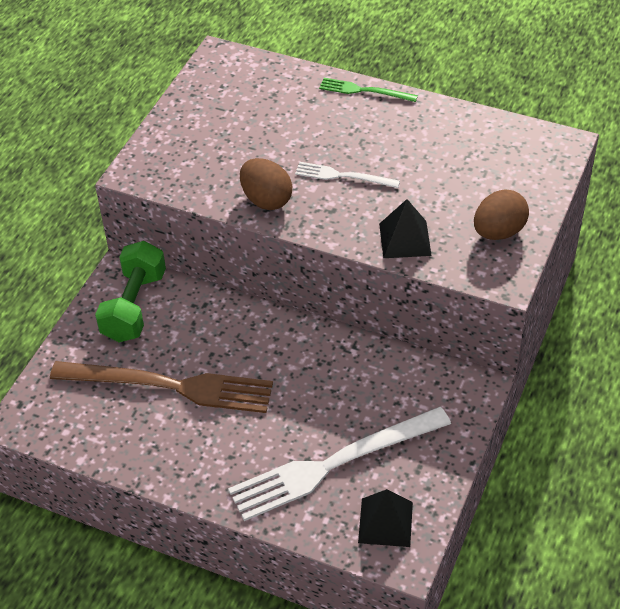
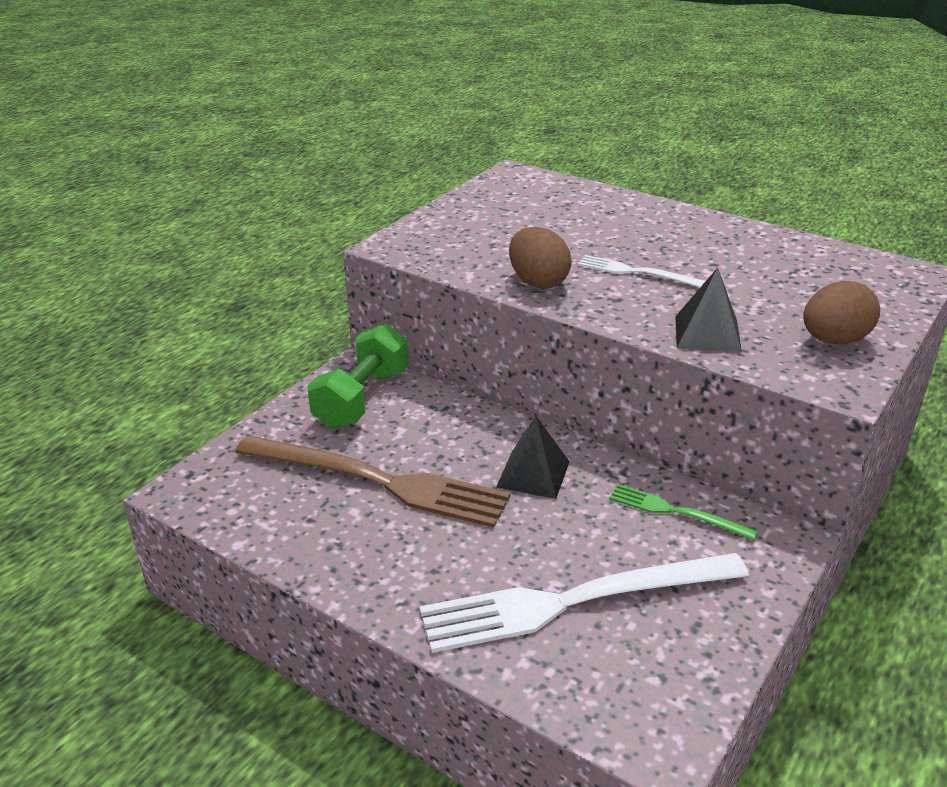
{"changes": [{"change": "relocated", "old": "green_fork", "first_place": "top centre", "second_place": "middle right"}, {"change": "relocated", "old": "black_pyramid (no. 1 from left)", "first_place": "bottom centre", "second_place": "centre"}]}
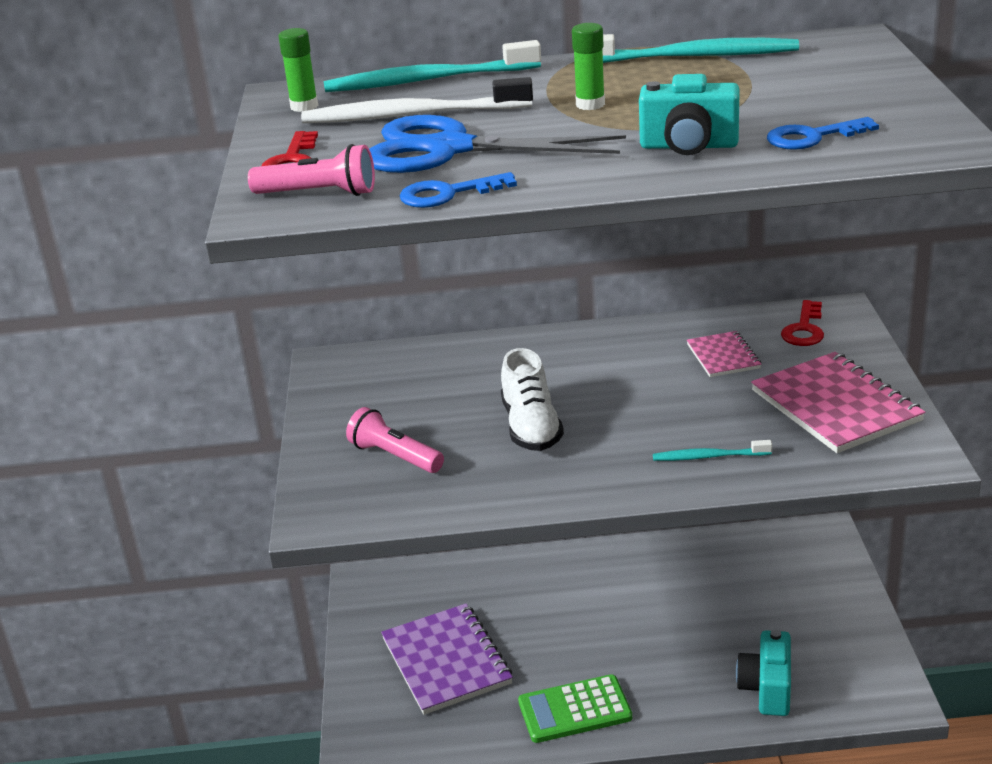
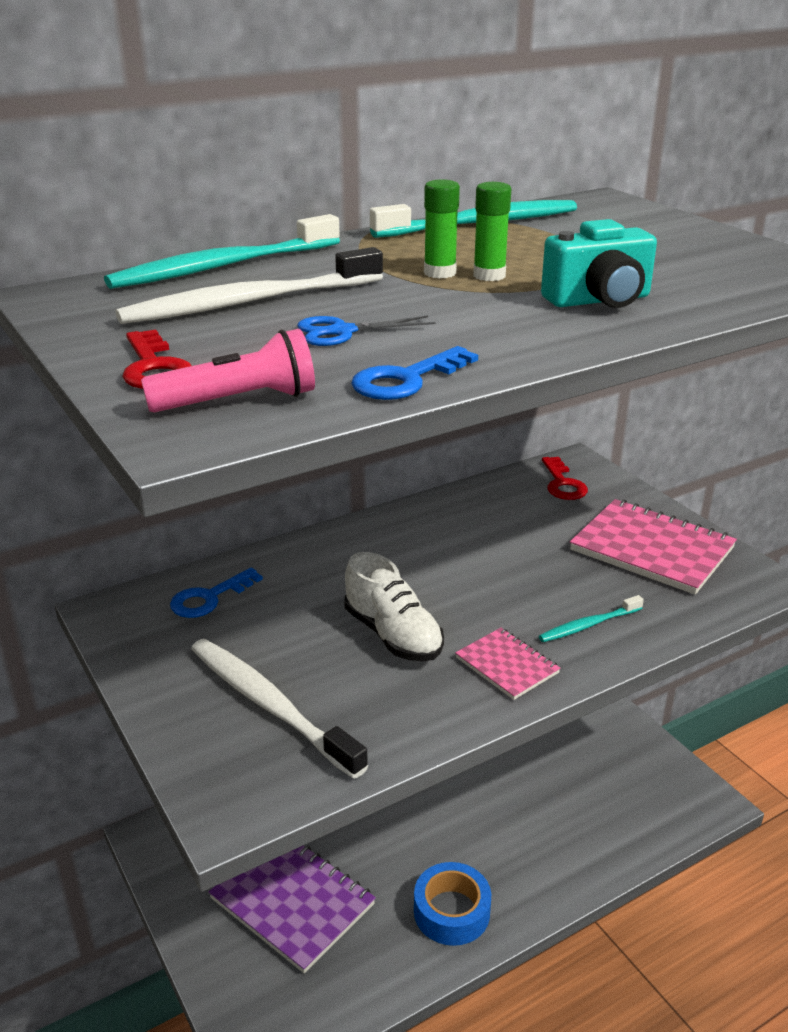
{"changes": [{"change": "relocated", "old": "green_glue_stick (no. 1 from left in the first image)", "new": "green_glue_stick (no. 2 from left)", "first_place": "top left", "second_place": "top centre"}, {"change": "size", "old": "blue_scissors", "first_place": "top centre", "second_place": "top centre", "factor": 0.44}, {"change": "relocated", "old": "blue_key (no. 2 from left in the first image)", "new": "blue_key (no. 1 from left)", "first_place": "top right", "second_place": "middle left"}, {"change": "relocated", "old": "pink_notebook (no. 1 from left)", "first_place": "middle right", "second_place": "centre"}, {"change": "exchanged", "old": "pink_flashlight (no. 2 from left)", "new": "white_toothbrush (no. 2 from left)", "first_place": "centre", "second_place": "bottom centre"}, {"change": "missing", "old": "turquoise_camera (no. 2 from left)", "first_place": "bottom right"}, {"change": "exchanged", "old": "green_calculator", "new": "blue_tape", "first_place": "bottom centre", "second_place": "bottom centre"}]}
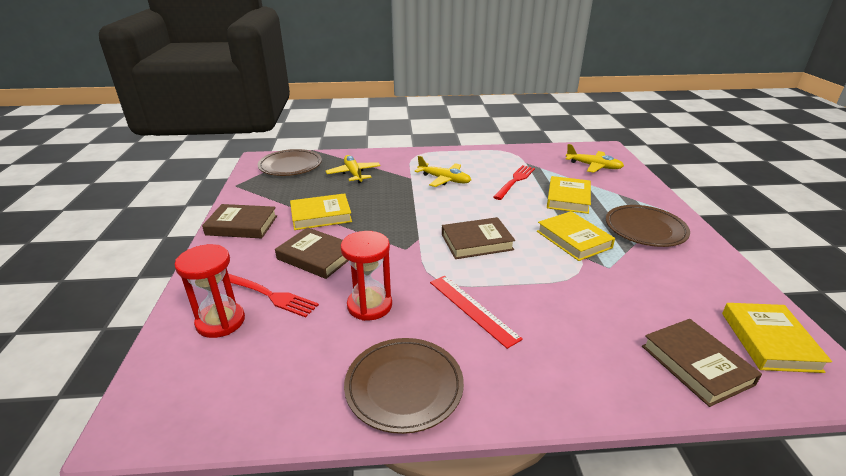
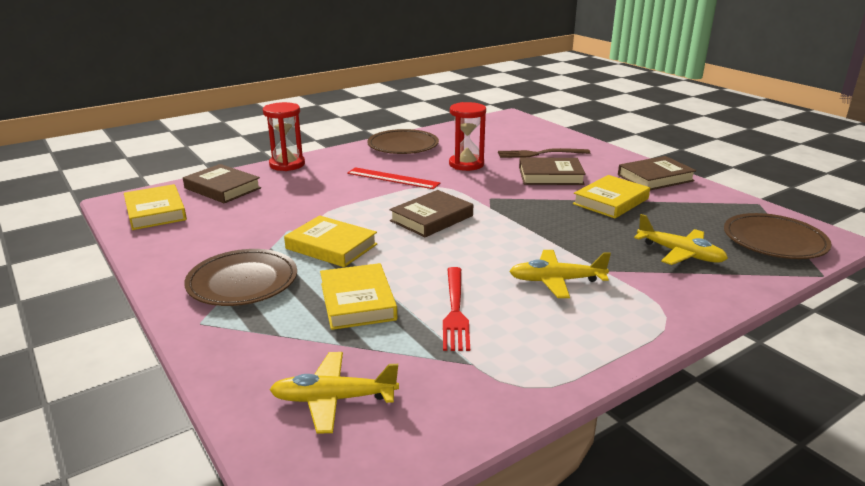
{"changes": [{"change": "relocated", "old": "red_hourglass (no. 1 from left)", "first_place": "middle left", "second_place": "top left"}, {"change": "colour", "old": "red_fork (no. 1 from left)", "new": "brown_fork", "first_place": "middle left", "second_place": "top centre"}]}
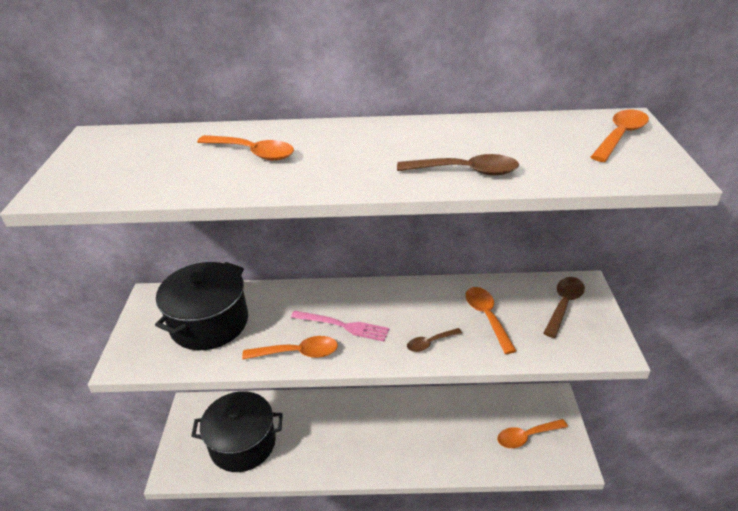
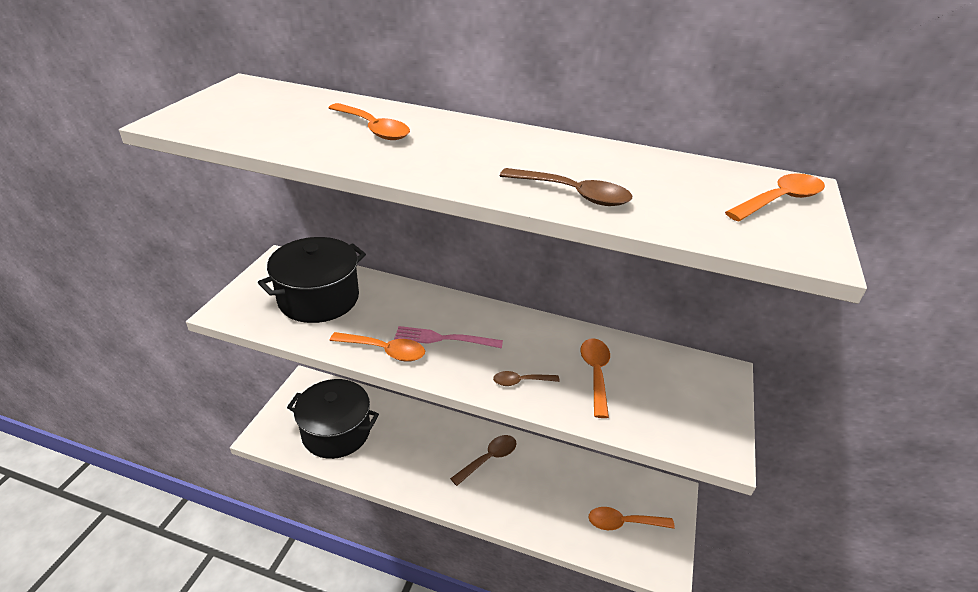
{"changes": [{"change": "relocated", "old": "brown_spoon (no. 3 from left in the first image)", "new": "brown_spoon (no. 1 from left)", "first_place": "middle right", "second_place": "bottom centre"}, {"change": "spun", "old": "pink_fork", "first_place": "centre", "second_place": "centre", "degrees": 150}]}
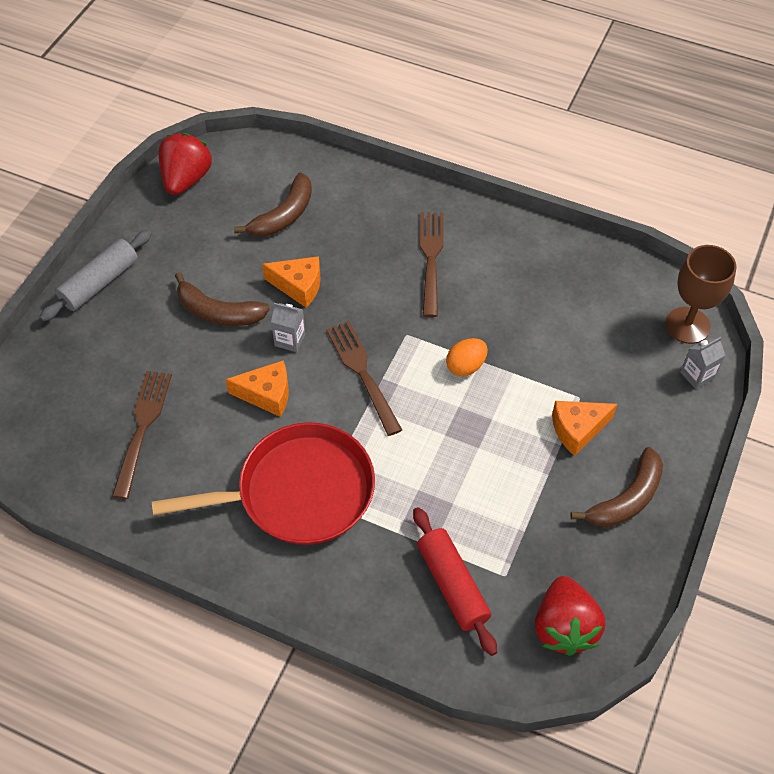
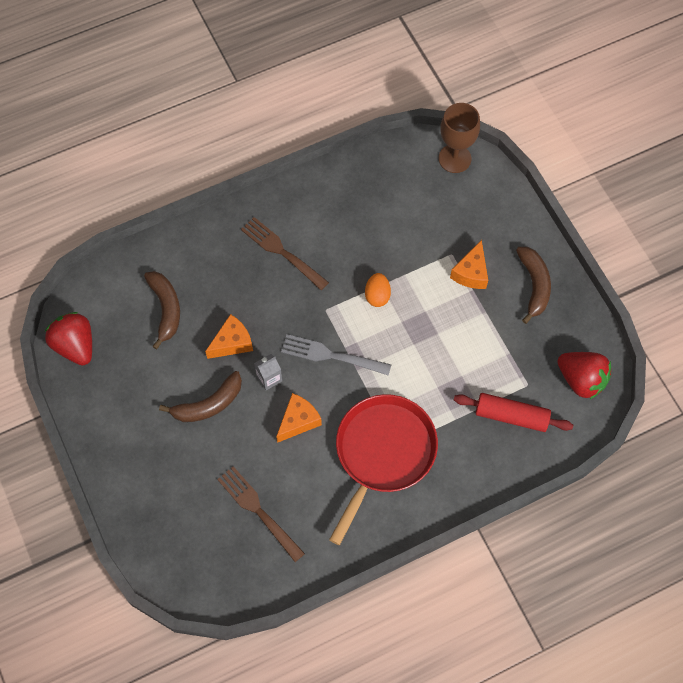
{"changes": [{"change": "missing", "old": "grey_rolling_pin", "first_place": "middle left"}, {"change": "colour", "old": "brown_fork (no. 2 from left)", "new": "grey_fork", "first_place": "centre", "second_place": "centre"}, {"change": "missing", "old": "grey_carton (no. 2 from left)", "first_place": "middle right"}]}
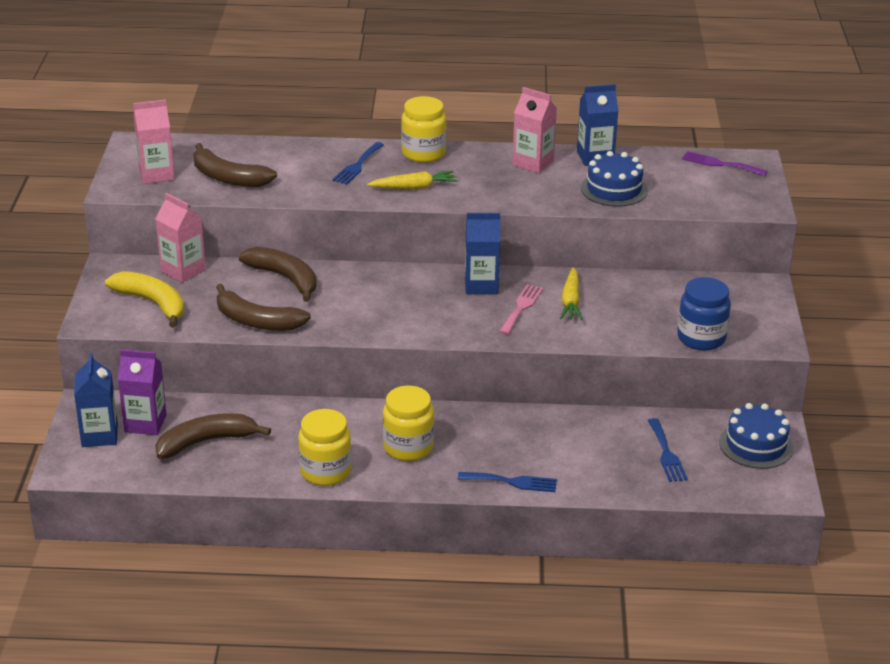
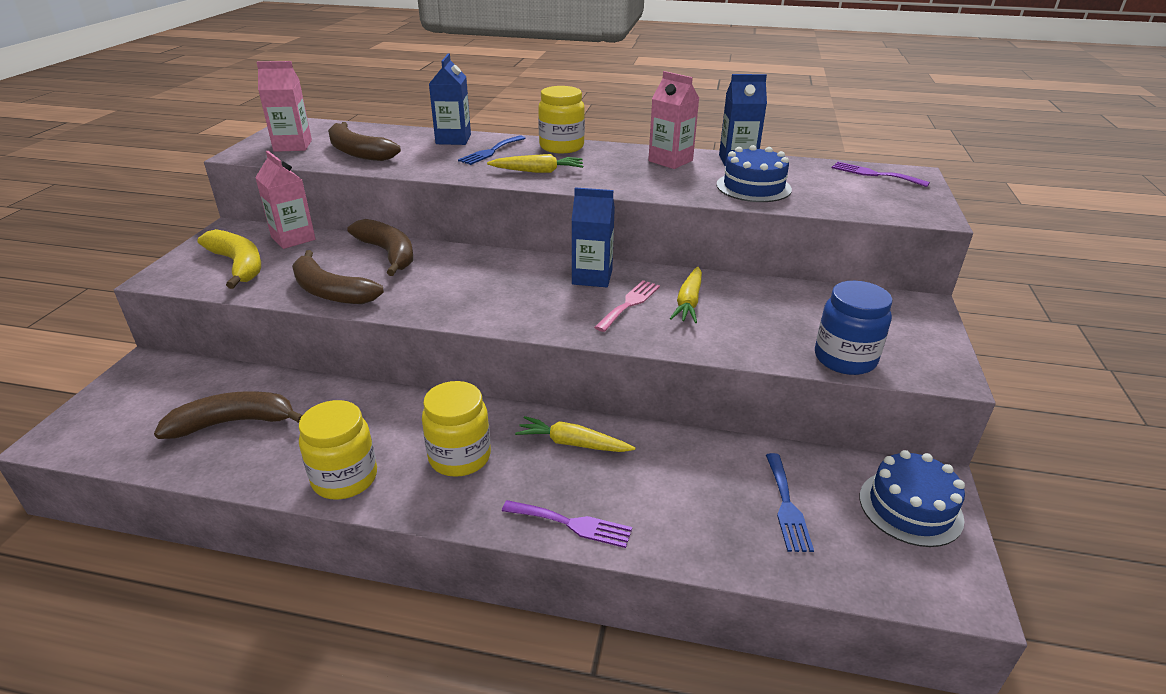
{"changes": [{"change": "missing", "old": "purple_carton", "first_place": "middle left"}, {"change": "relocated", "old": "blue_carton (no. 1 from left)", "first_place": "middle left", "second_place": "top centre"}, {"change": "colour", "old": "blue_fork (no. 2 from left)", "new": "purple_fork (no. 1 from left)", "first_place": "bottom centre", "second_place": "bottom centre"}, {"change": "appeared", "new": "yellow_carrot (no. 2 from left)", "second_place": "centre"}]}
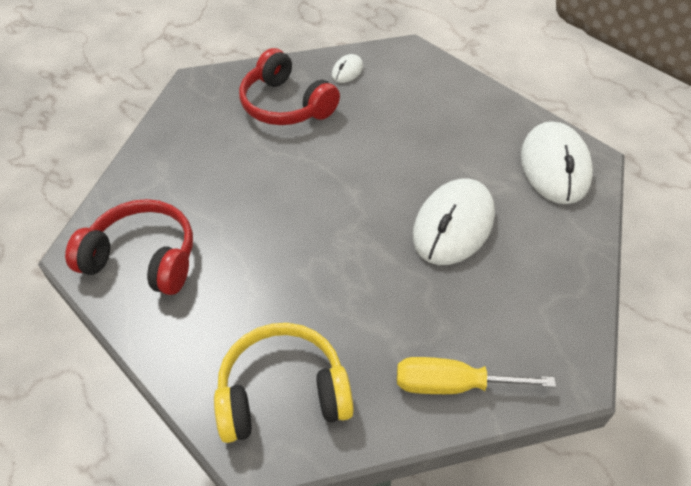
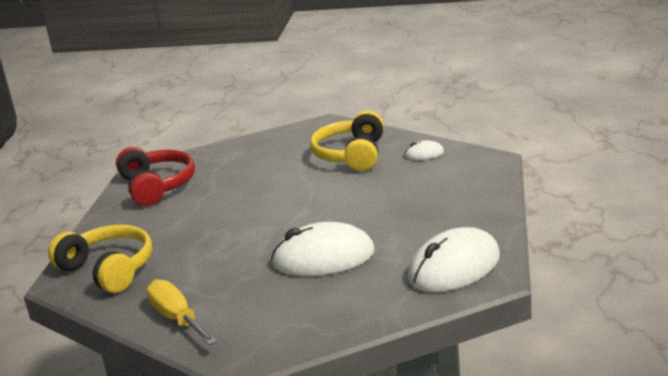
{"changes": [{"change": "colour", "old": "red_headphones (no. 2 from left)", "new": "yellow_headphones (no. 2 from left)", "first_place": "top centre", "second_place": "centre"}]}
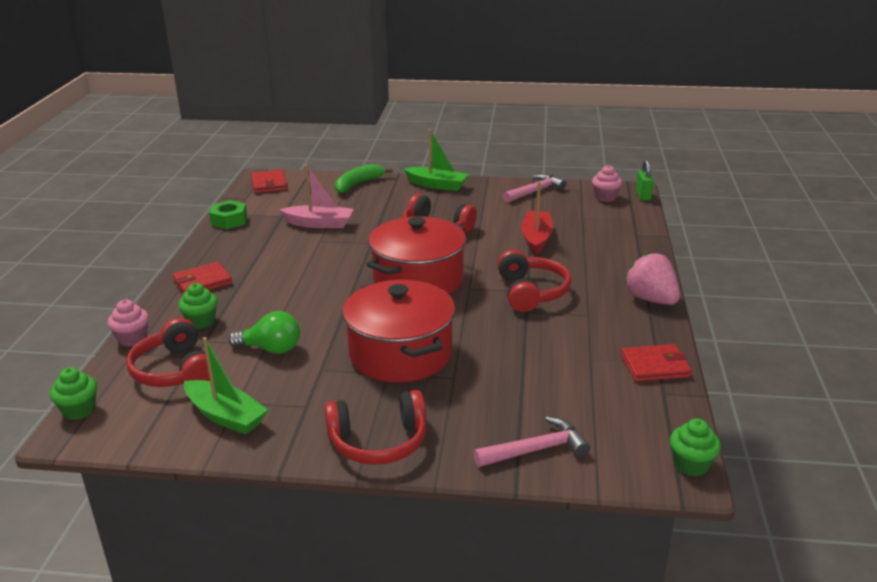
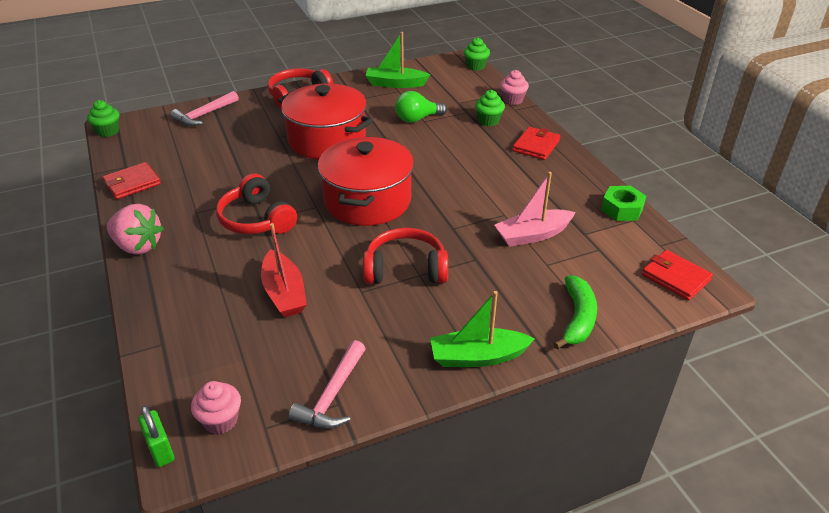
{"changes": [{"change": "missing", "old": "red_headphones (no. 1 from left)", "first_place": "middle left"}]}
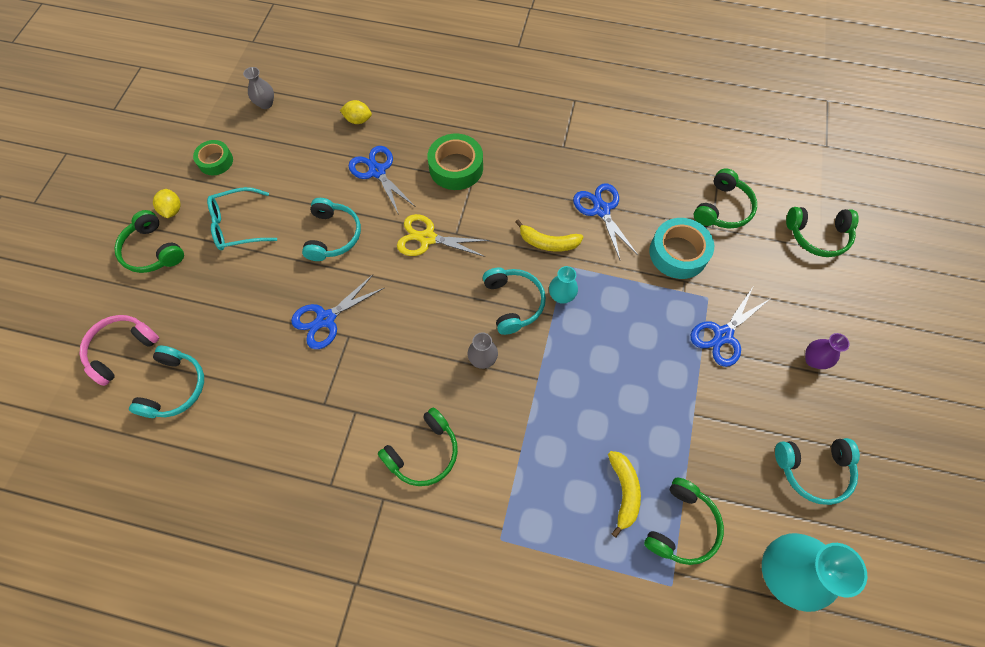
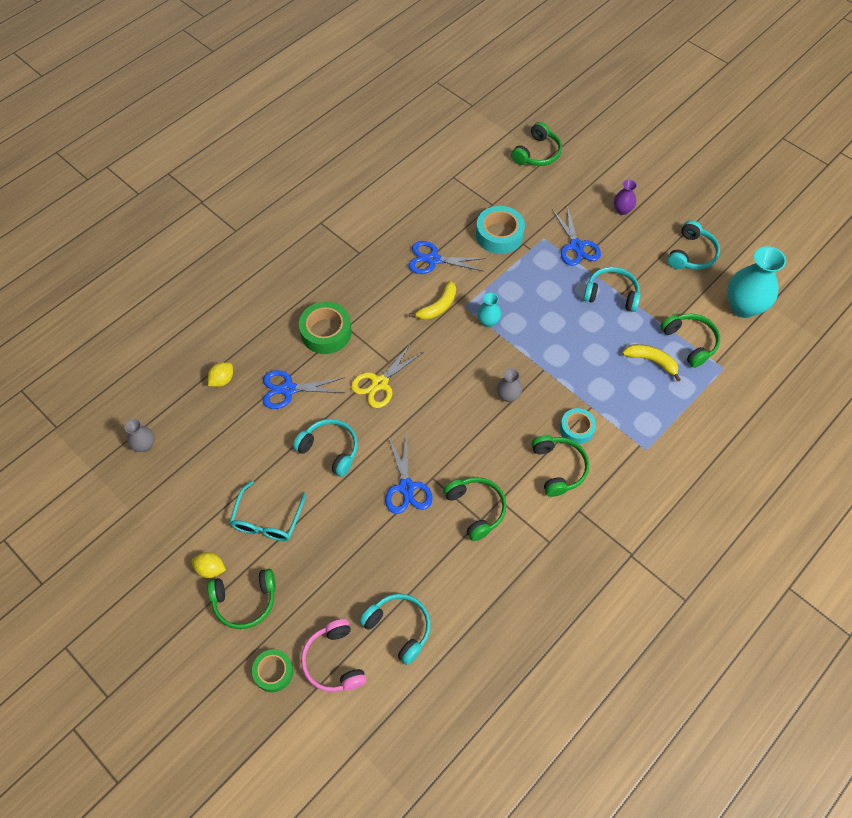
{"changes": [{"change": "relocated", "old": "green_tape (no. 1 from left)", "first_place": "top left", "second_place": "bottom left"}, {"change": "relocated", "old": "green_headphones (no. 4 from left in the first image)", "new": "green_headphones (no. 2 from left)", "first_place": "top right", "second_place": "centre"}, {"change": "relocated", "old": "turquoise_headphones (no. 3 from left)", "first_place": "centre", "second_place": "middle right"}, {"change": "appeared", "new": "turquoise_tape (no. 2 from left)", "second_place": "middle right"}]}
